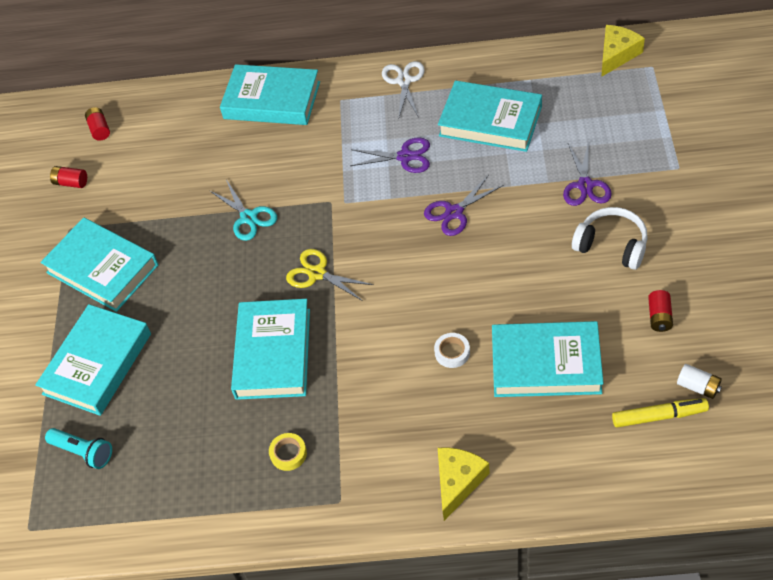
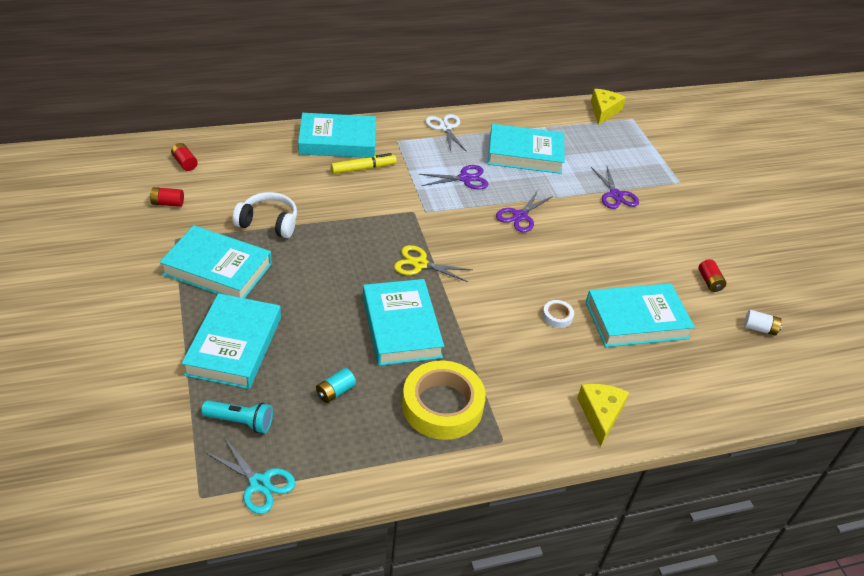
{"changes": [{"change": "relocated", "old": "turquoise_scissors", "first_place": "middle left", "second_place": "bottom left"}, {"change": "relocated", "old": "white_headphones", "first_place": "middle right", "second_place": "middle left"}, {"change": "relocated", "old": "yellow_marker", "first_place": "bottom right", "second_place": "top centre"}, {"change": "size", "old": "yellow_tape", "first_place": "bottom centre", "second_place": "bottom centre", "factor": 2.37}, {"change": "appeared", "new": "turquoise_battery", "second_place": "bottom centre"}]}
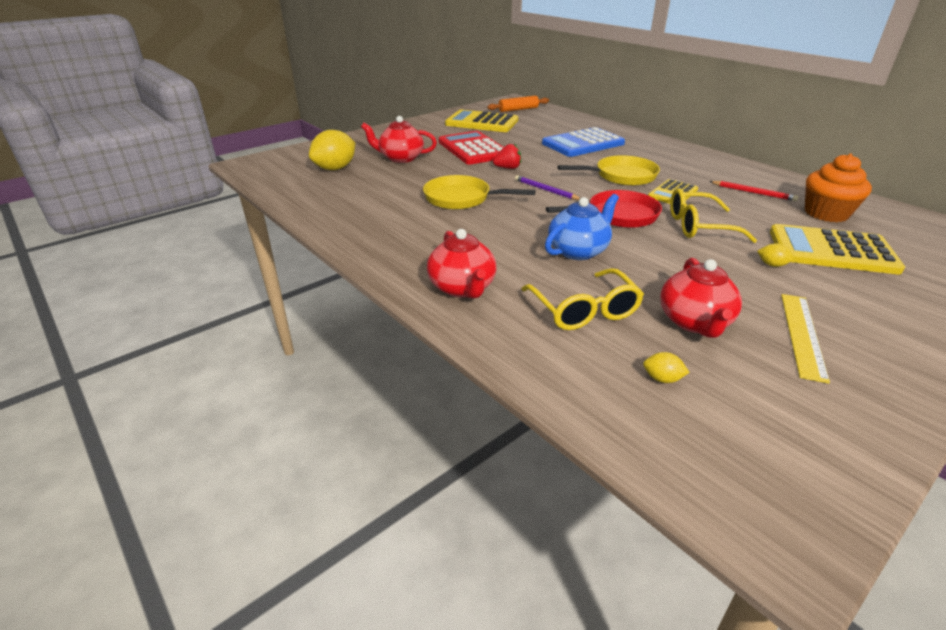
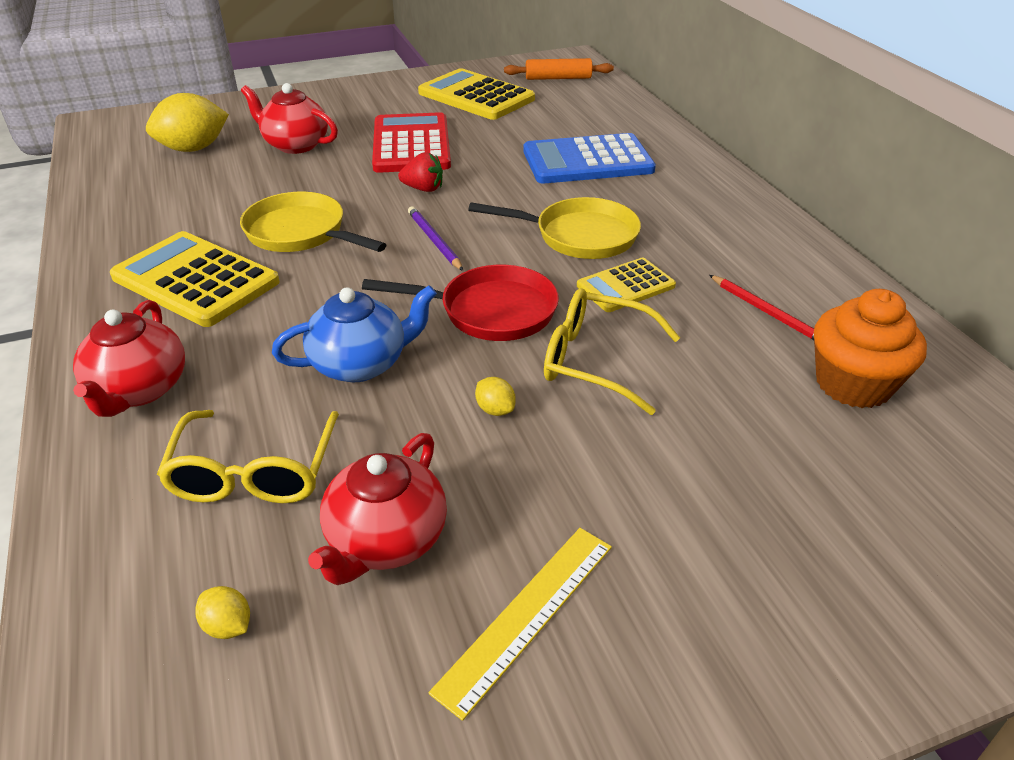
{"changes": [{"change": "relocated", "old": "yellow_calculator (no. 3 from left in the first image)", "new": "yellow_calculator (no. 1 from left)", "first_place": "middle right", "second_place": "middle left"}, {"change": "relocated", "old": "yellow_lemon (no. 3 from left)", "first_place": "middle right", "second_place": "centre"}]}
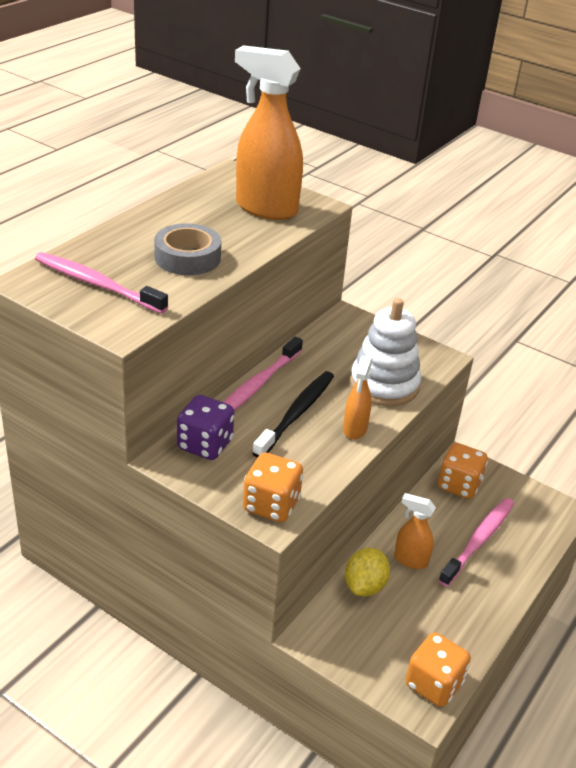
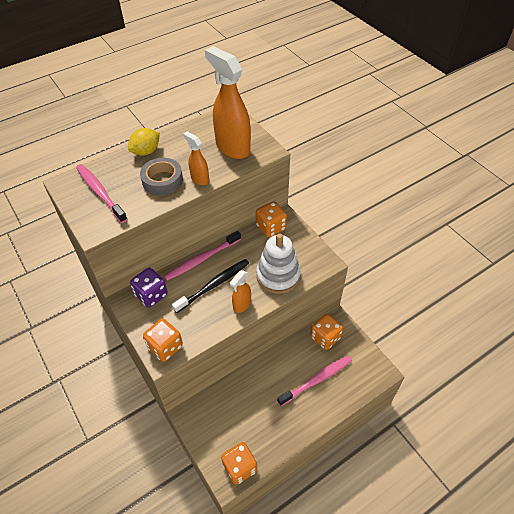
{"changes": [{"change": "relocated", "old": "orange_spray_bottle (no. 3 from left in the first image)", "new": "orange_spray_bottle (no. 1 from left)", "first_place": "bottom right", "second_place": "top centre"}, {"change": "relocated", "old": "yellow_lemon", "first_place": "bottom centre", "second_place": "top left"}, {"change": "appeared", "new": "orange_dice (no. 3 from left)", "second_place": "centre"}]}
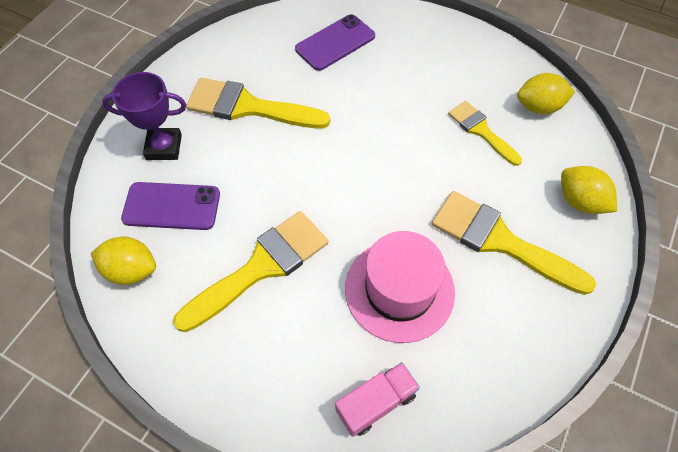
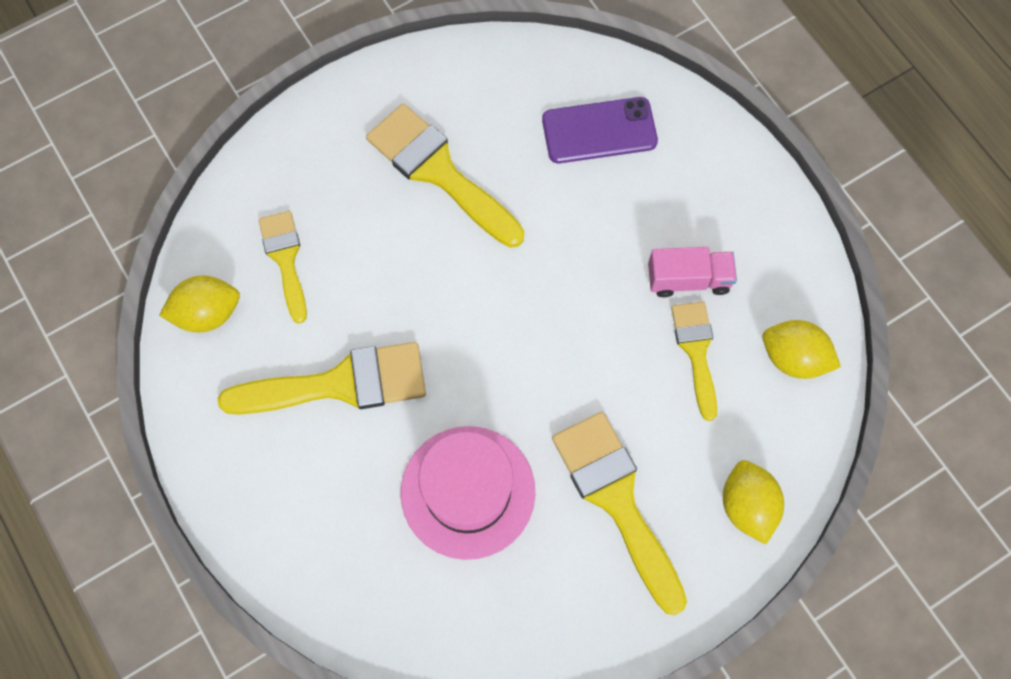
{"changes": [{"change": "missing", "old": "purple_trophy", "first_place": "top left"}, {"change": "exchanged", "old": "purple_phone (no. 1 from left)", "new": "yellow_brush (no. 1 from left)", "first_place": "middle left", "second_place": "middle left"}, {"change": "spun", "old": "yellow_lemon (no. 1 from left)", "first_place": "middle left", "second_place": "middle left", "degrees": -60}, {"change": "relocated", "old": "pink_truck", "first_place": "bottom centre", "second_place": "middle right"}]}
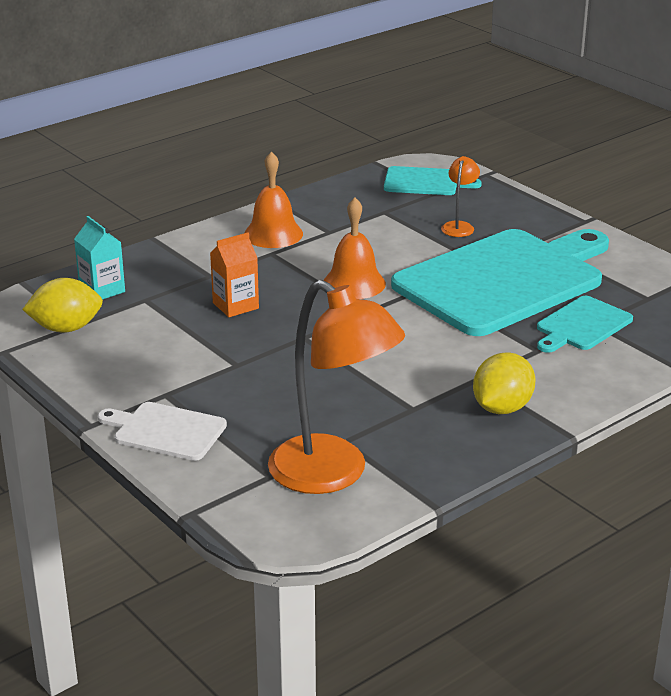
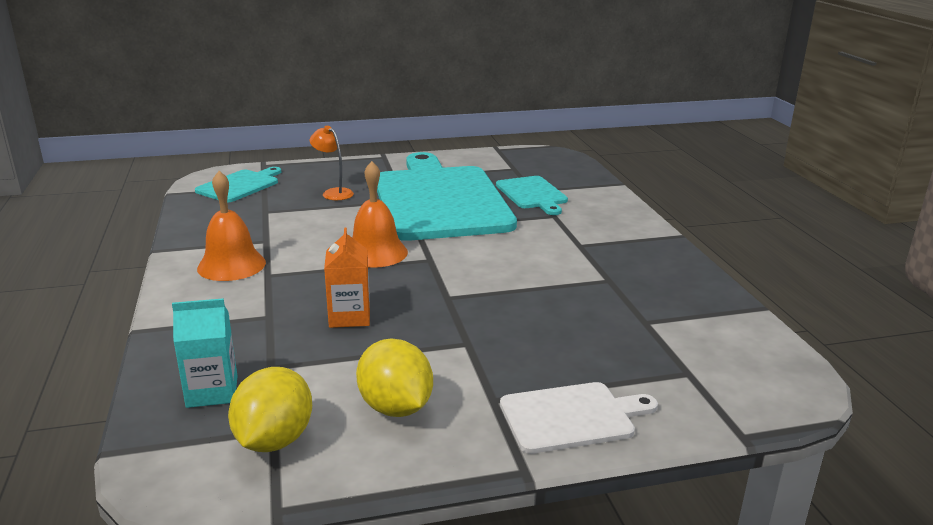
{"changes": [{"change": "missing", "old": "orange_lamp (no. 1 from left)", "first_place": "centre"}, {"change": "relocated", "old": "yellow_lemon (no. 2 from left)", "first_place": "middle right", "second_place": "bottom centre"}, {"change": "spun", "old": "white_cutting_board", "first_place": "middle left", "second_place": "bottom centre", "degrees": -150}]}
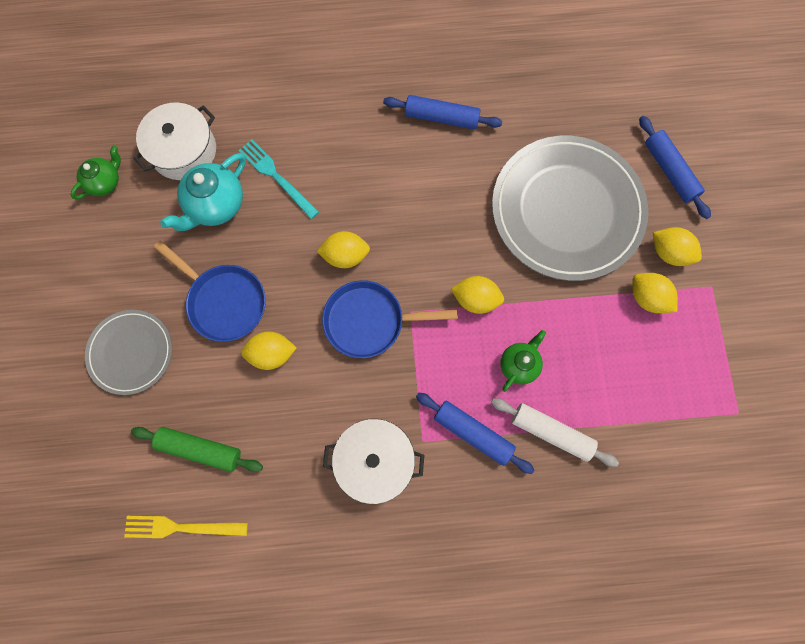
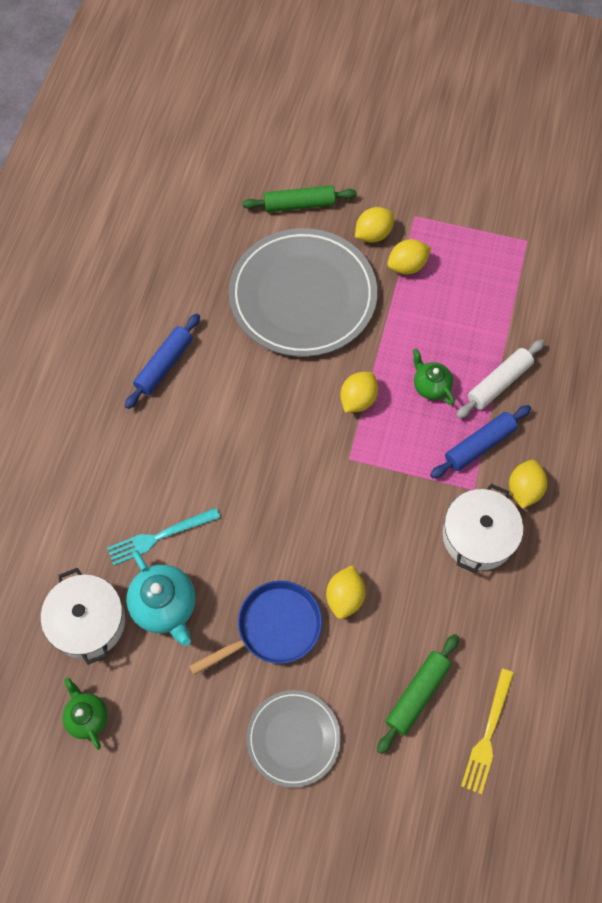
{"changes": [{"change": "colour", "old": "blue_rolling_pin (no. 3 from left)", "new": "green_rolling_pin (no. 1 from left)", "first_place": "top right", "second_place": "top centre"}, {"change": "relocated", "old": "yellow_lemon (no. 2 from left in the first image)", "new": "yellow_lemon (no. 5 from left)", "first_place": "centre", "second_place": "middle right"}, {"change": "missing", "old": "blue_pan (no. 2 from left)", "first_place": "centre"}]}
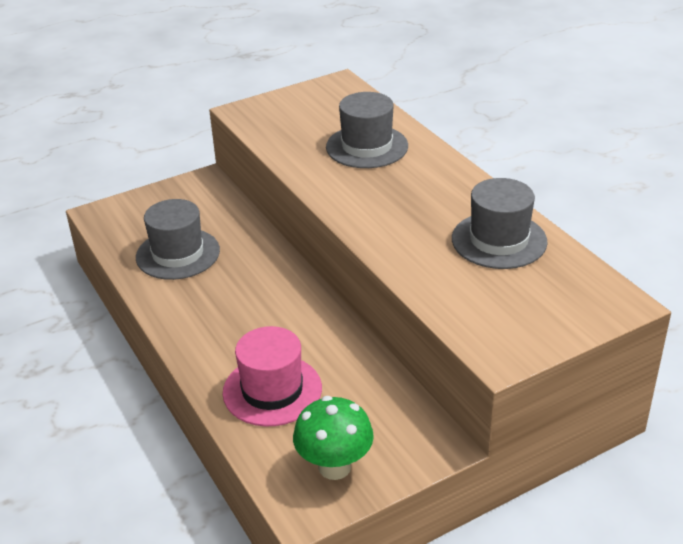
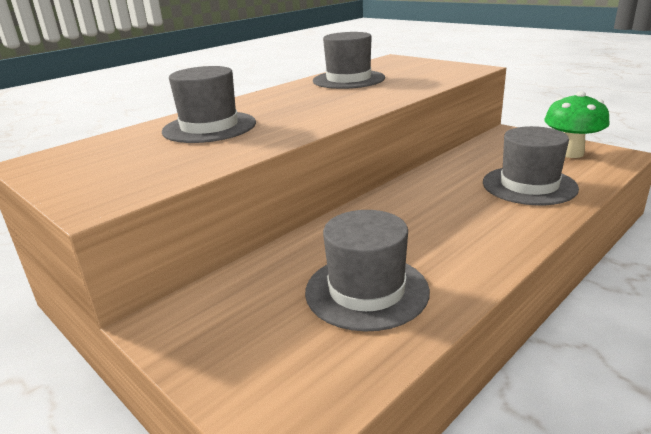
{"changes": [{"change": "colour", "old": "pink_hat", "new": "grey_hat (no. 4 from left)", "first_place": "bottom centre", "second_place": "middle right"}]}
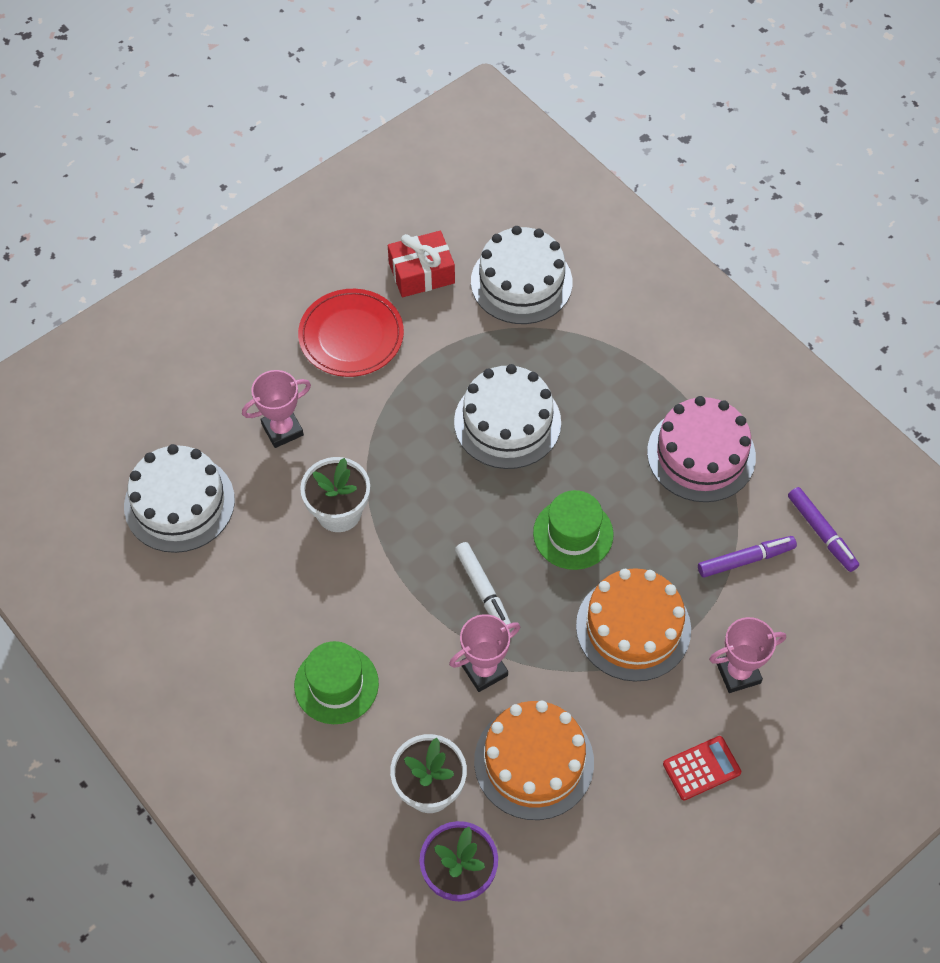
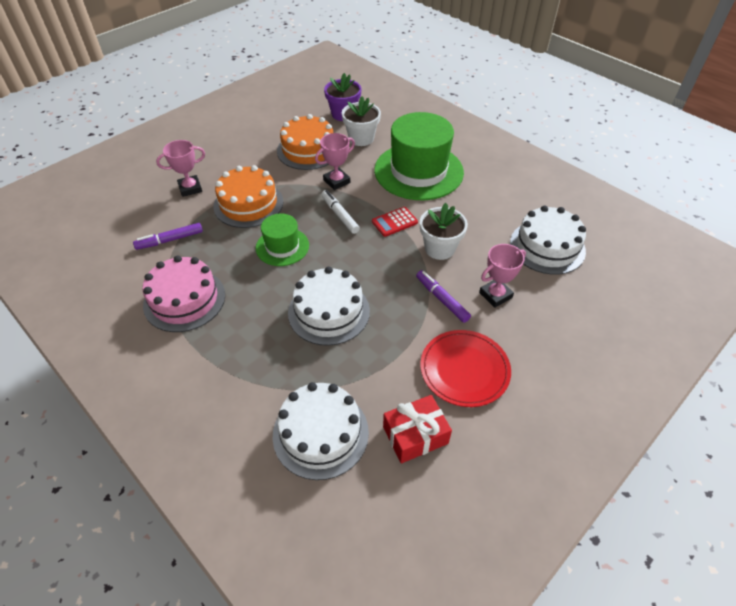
{"changes": [{"change": "relocated", "old": "purple_marker (no. 2 from left)", "first_place": "middle right", "second_place": "centre"}, {"change": "size", "old": "green_hat (no. 1 from left in the first image)", "first_place": "bottom centre", "second_place": "top centre", "factor": 1.9}, {"change": "relocated", "old": "red_calculator", "first_place": "bottom right", "second_place": "centre"}]}
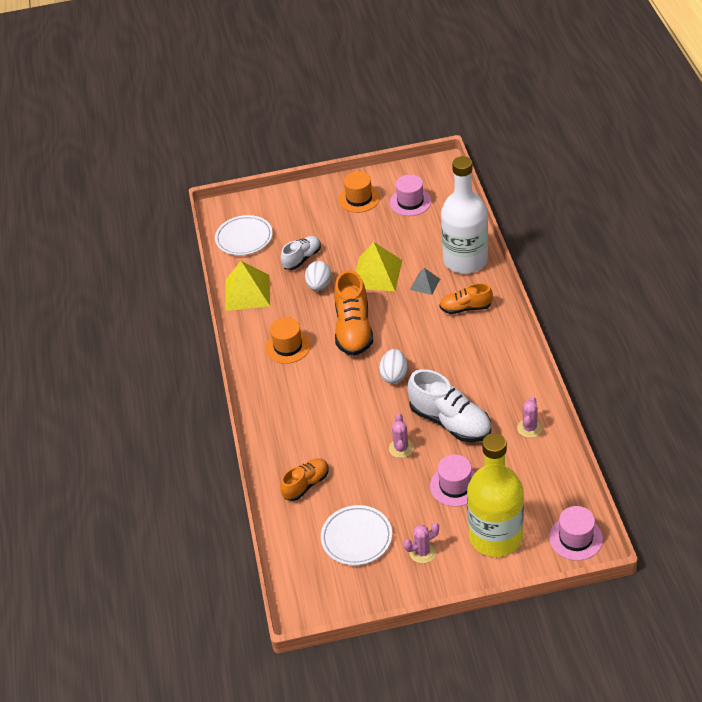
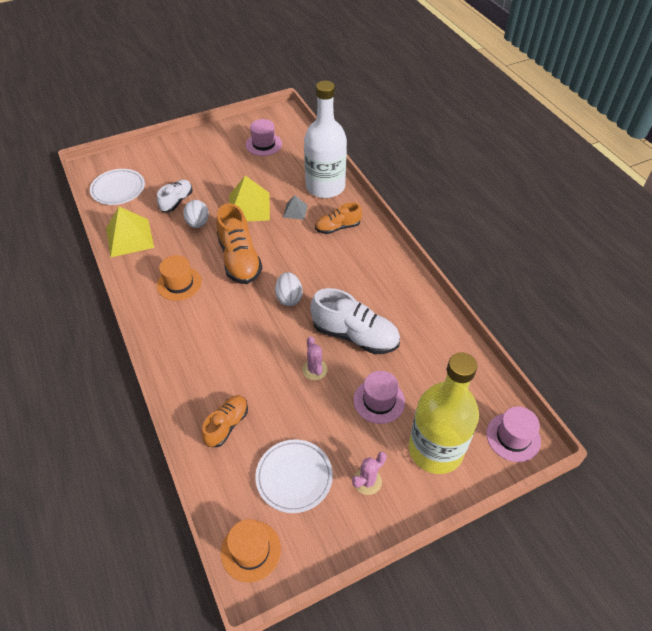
{"changes": [{"change": "relocated", "old": "orange_hat (no. 2 from left)", "first_place": "top centre", "second_place": "bottom centre"}, {"change": "missing", "old": "pink_cactus (no. 3 from left)", "first_place": "middle right"}]}
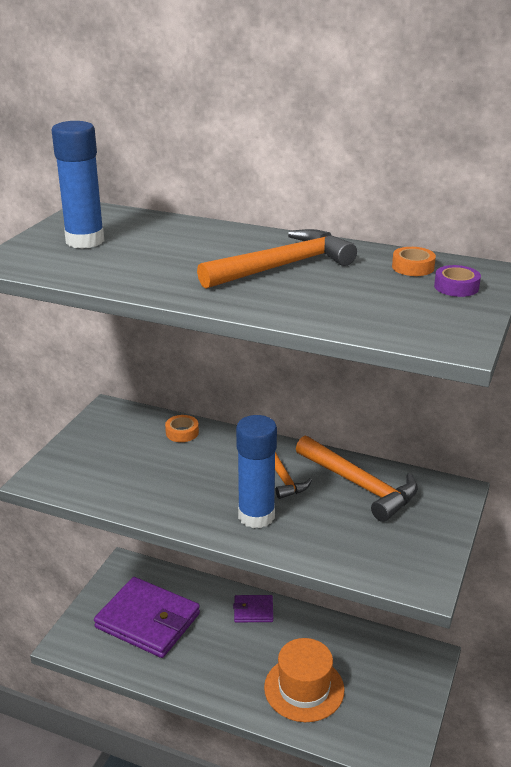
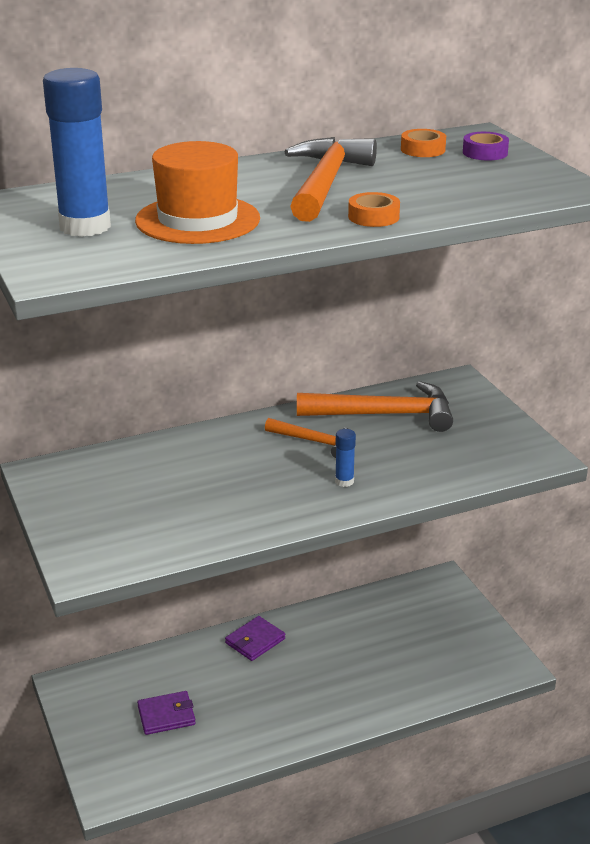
{"changes": [{"change": "relocated", "old": "orange_tape (no. 1 from left)", "first_place": "centre", "second_place": "top centre"}, {"change": "size", "old": "blue_glue_stick (no. 2 from left)", "first_place": "centre", "second_place": "centre", "factor": 0.44}, {"change": "size", "old": "purple_wallet (no. 1 from left)", "first_place": "bottom left", "second_place": "bottom left", "factor": 0.47}, {"change": "relocated", "old": "orange_hat", "first_place": "bottom centre", "second_place": "top centre"}]}
